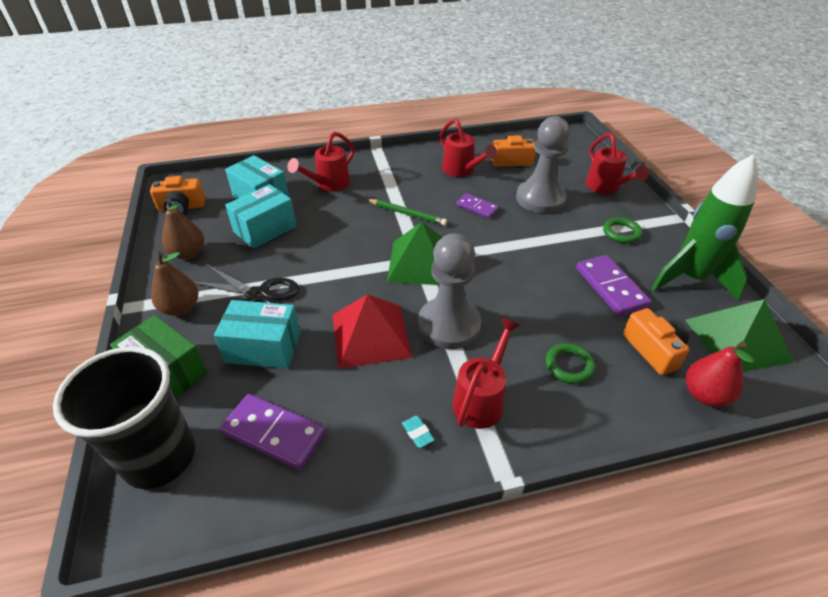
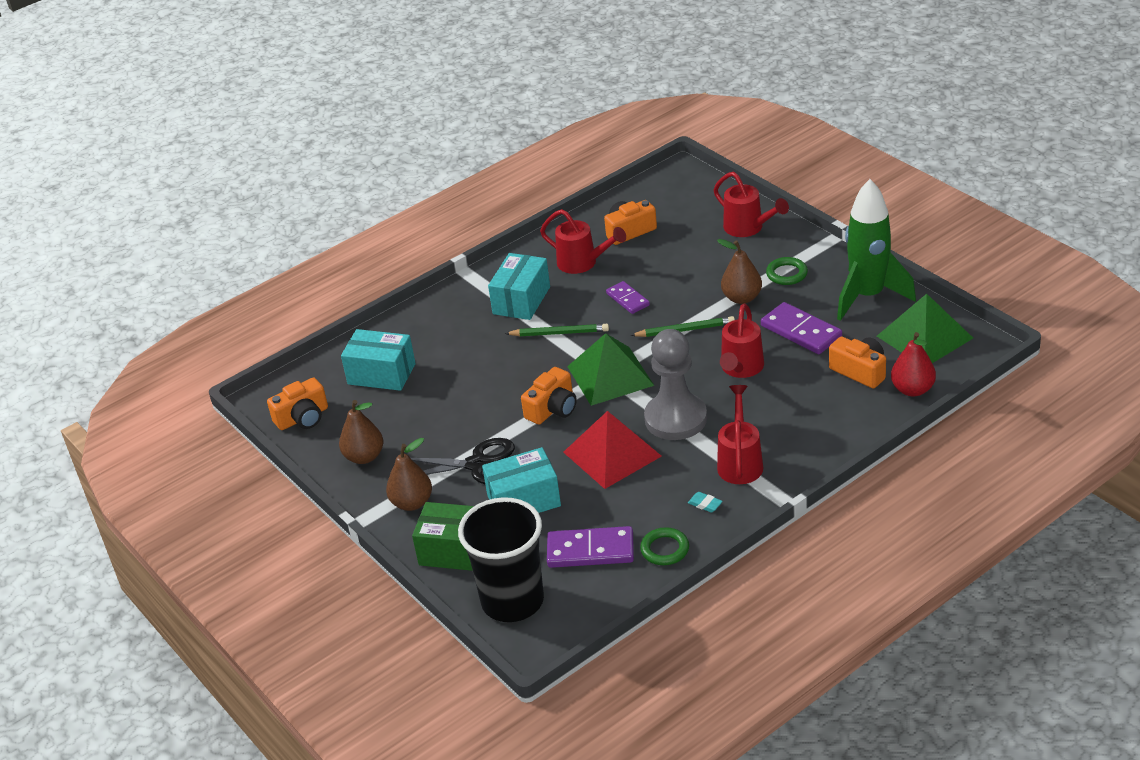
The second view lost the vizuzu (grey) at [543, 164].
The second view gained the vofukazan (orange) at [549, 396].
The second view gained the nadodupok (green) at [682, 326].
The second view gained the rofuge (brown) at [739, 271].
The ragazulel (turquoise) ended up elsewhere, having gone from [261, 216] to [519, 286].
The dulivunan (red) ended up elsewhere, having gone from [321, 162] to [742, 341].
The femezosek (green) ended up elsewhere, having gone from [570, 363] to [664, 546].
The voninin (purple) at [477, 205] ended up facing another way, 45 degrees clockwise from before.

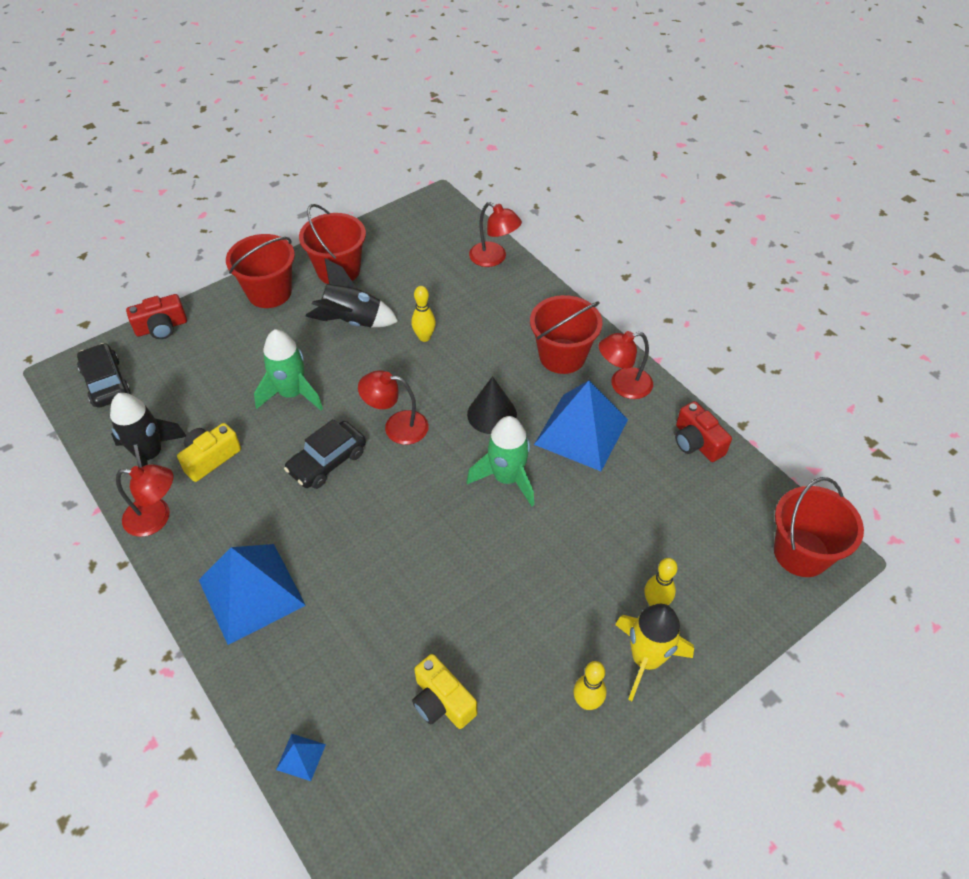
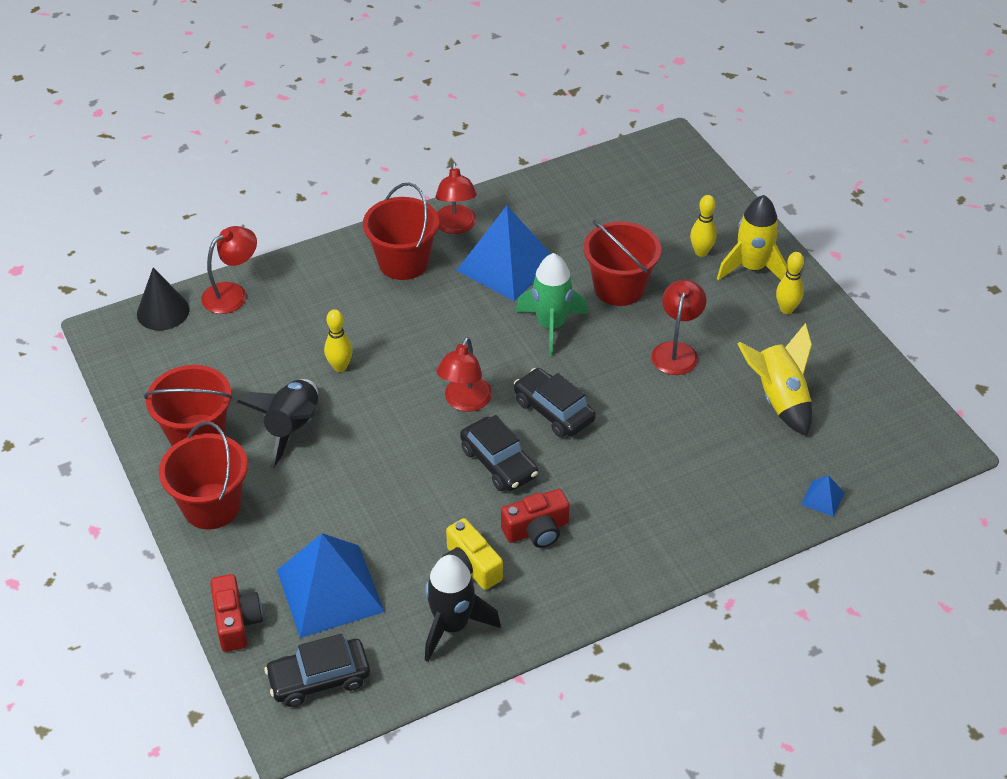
The second view lost the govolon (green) at [288, 369].
The second view gained the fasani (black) at [555, 403].
The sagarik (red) ended up elsewhere, having gone from [144, 500] to [678, 327].
The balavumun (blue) ended up elsewhere, having gone from [252, 594] to [331, 585].
The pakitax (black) ended up elsewhere, having gone from [492, 405] to [163, 299].
The vofukazan (red) ended up elsewhere, having gone from [703, 431] to [535, 518].
The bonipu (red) ended up elsewhere, having gone from [819, 527] to [622, 263].
Where the vofukazan (yellow) stood at [444, 691], the govolon (yellow) came to stand at [774, 379].

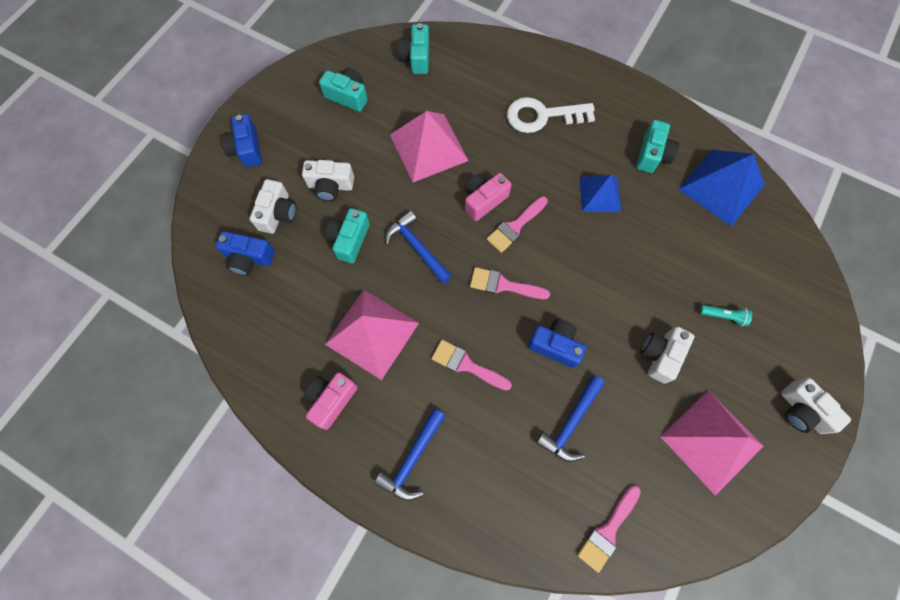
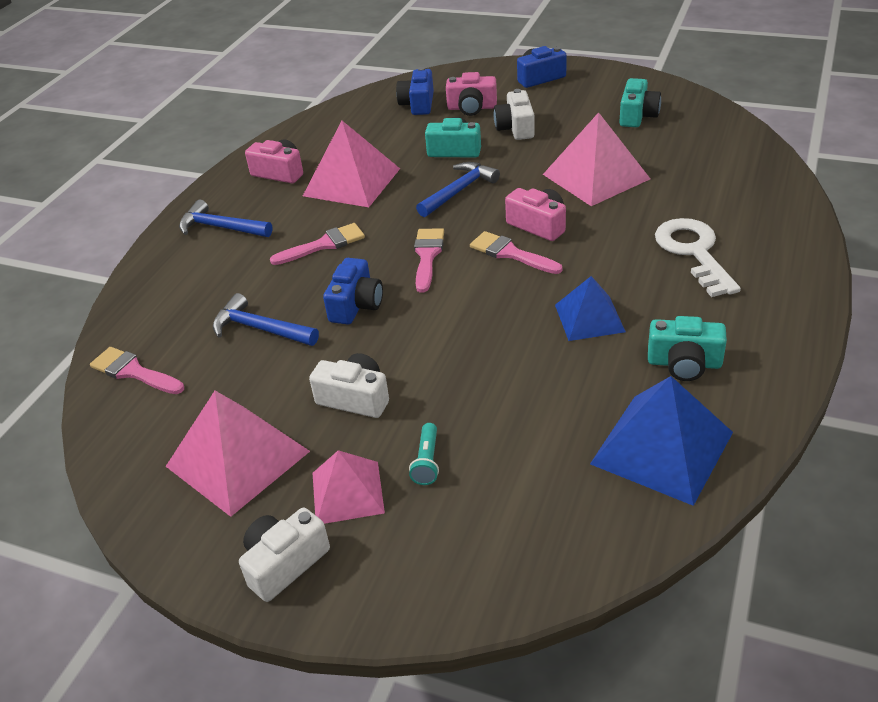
The second view lost the vofukazan (turquoise) at [413, 48].
The second view gained the balavumun (pink) at [349, 487].
What was the vofukazan (white) at [273, 206] turned into the vofukazan (pink) at [471, 94].
The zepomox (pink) at [471, 365] ended up facing another way, 45 degrees clockwise from before.

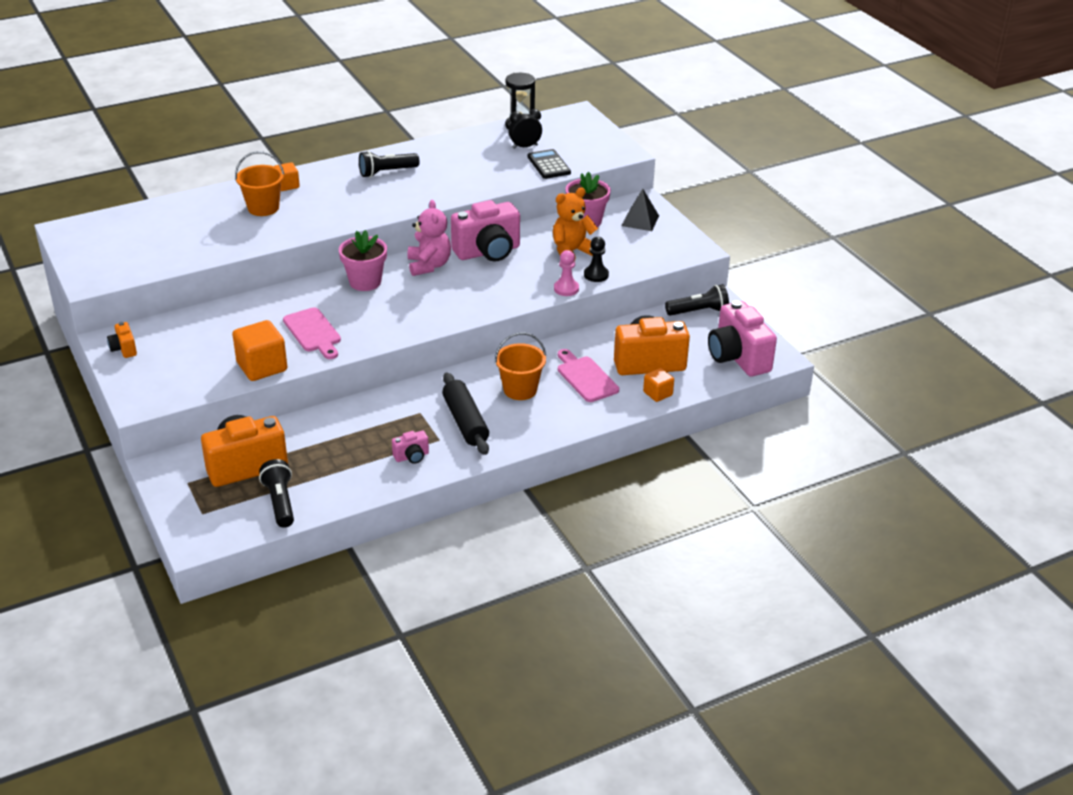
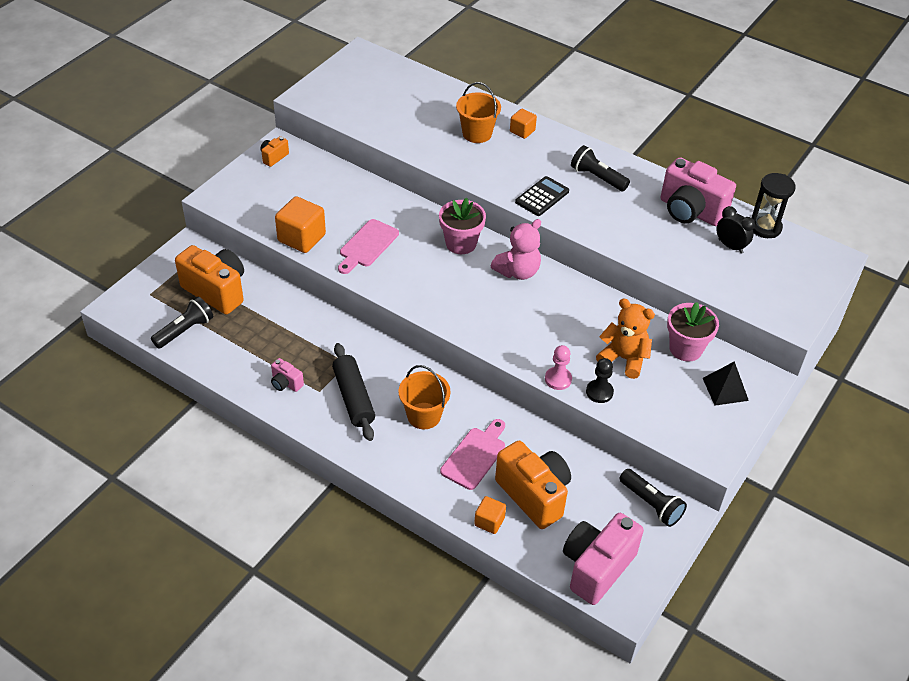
The vofukazan (pink) ended up elsewhere, having gone from [485, 231] to [698, 191].
The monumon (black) ended up elsewhere, having gone from [549, 164] to [542, 196].
The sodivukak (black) at [465, 413] ended up facing another way, 60 degrees counterclockwise from before.

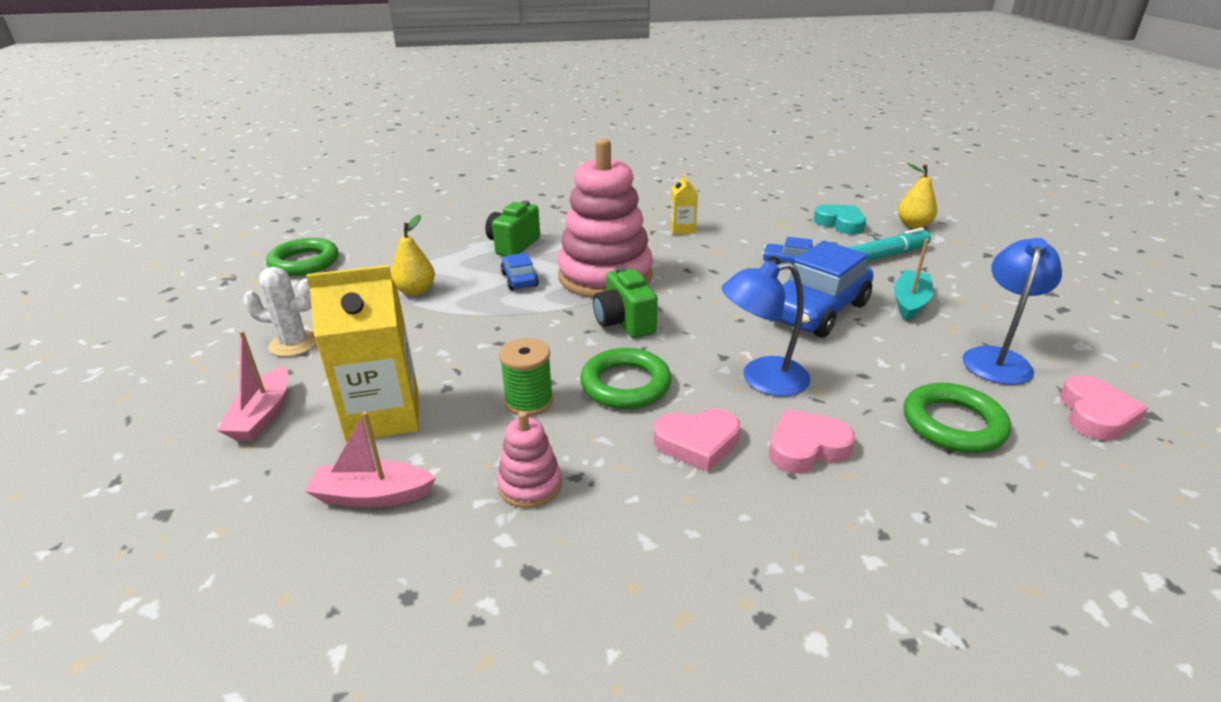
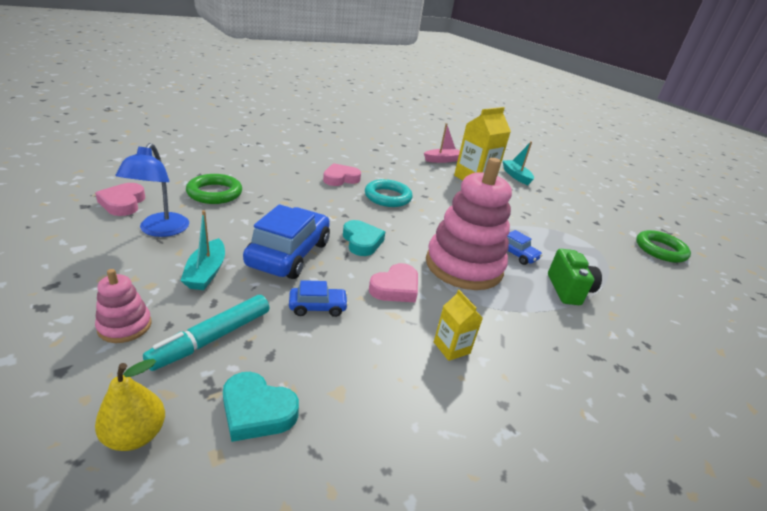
The second view lost the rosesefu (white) at [280, 312].
The second view lost the rofuge (yellow) at [413, 255].
The second view lost the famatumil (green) at [526, 377].
The second view lost the vofukazan (green) at [625, 302].
The second view lost the sagarik (blue) at [766, 328].
The second view gained the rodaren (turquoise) at [364, 238].
The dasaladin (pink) ended up elsewhere, having gone from [529, 459] to [123, 306].
The rodaren (pink) ended up elsewhere, having gone from [812, 441] to [393, 283].
What was the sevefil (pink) at [252, 386] turned into the sevefil (turquoise) at [518, 163].
What was the femezosek (green) at [626, 378] turned into the femezosek (turquoise) at [388, 193].

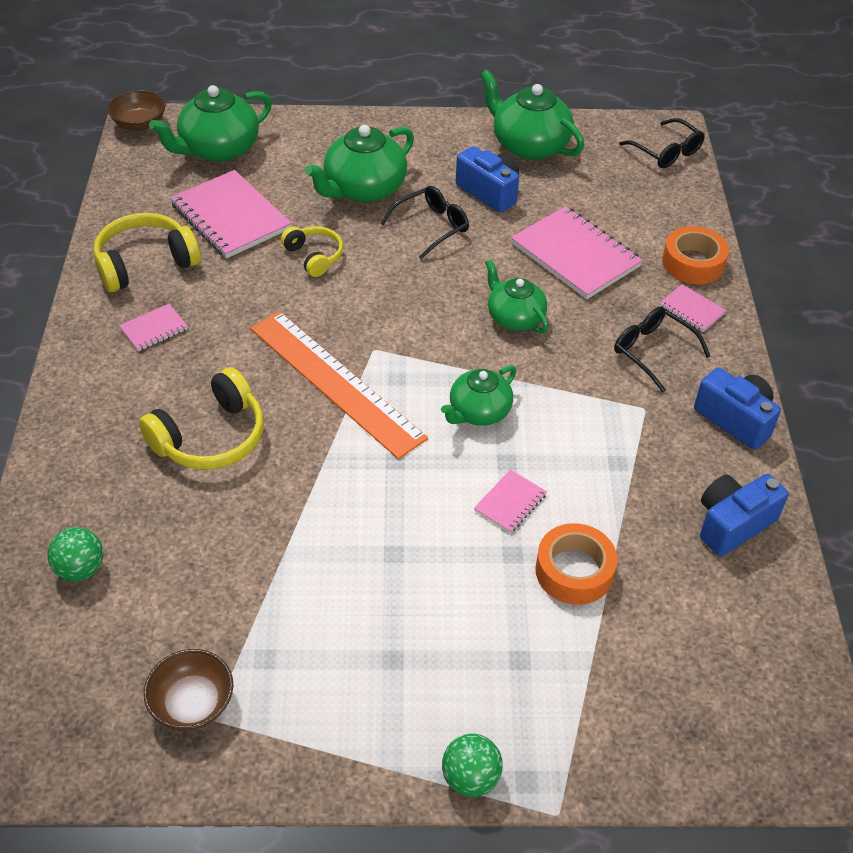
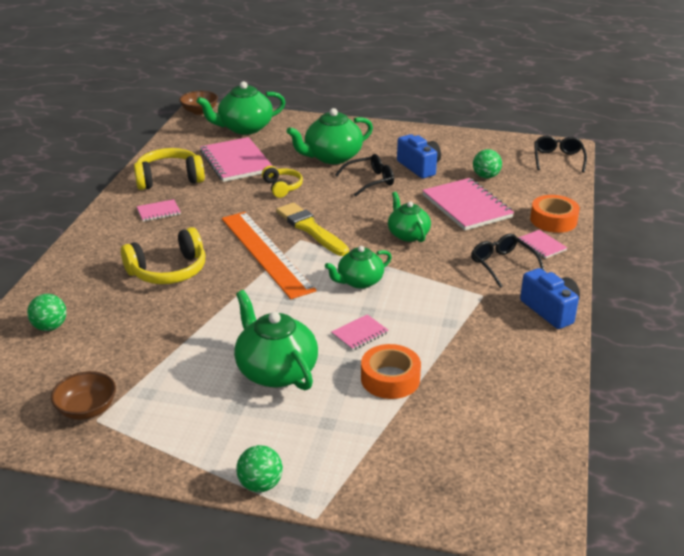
The second view lost the vofukazan (blue) at [744, 515].
The second view gained the zepomox (yellow) at [312, 229].
The second view gained the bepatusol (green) at [487, 163].
The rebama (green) ended up elsewhere, having gone from [532, 115] to [276, 340].
The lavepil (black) at [662, 143] ended up facing another way, 150 degrees counterclockwise from before.

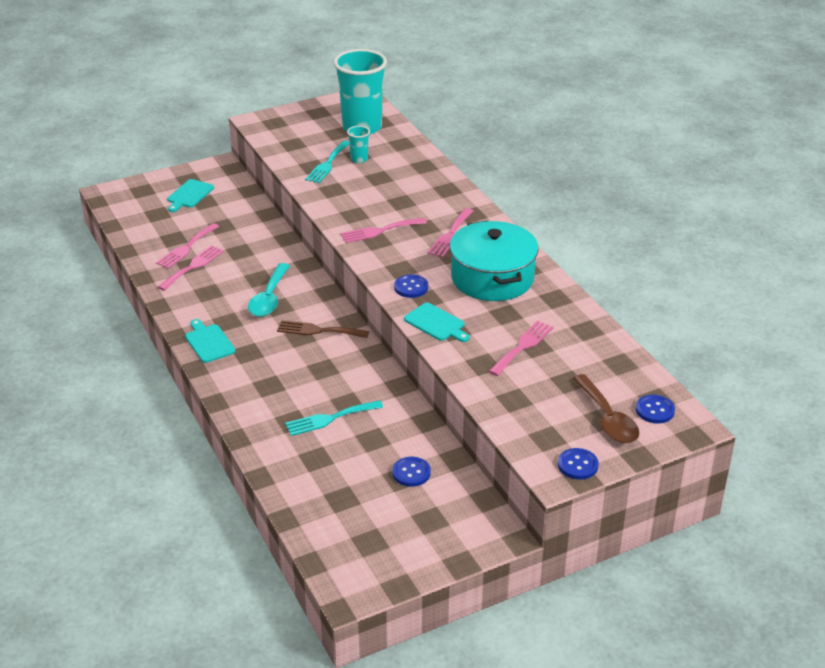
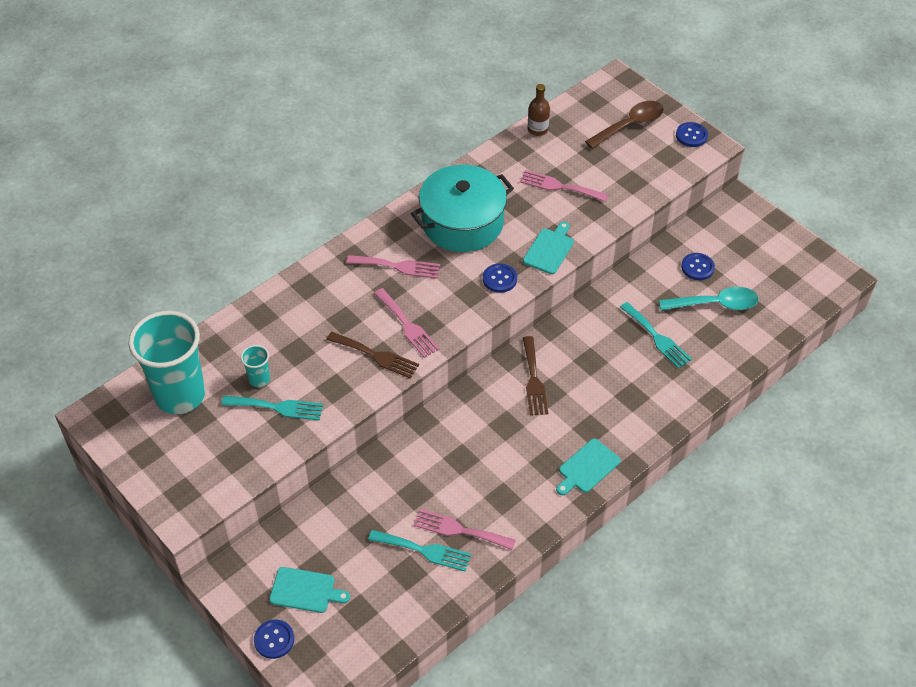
The second view gained the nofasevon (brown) at [372, 355].
The second view gained the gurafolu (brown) at [539, 110].
The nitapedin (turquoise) ended up elsewhere, having gone from [269, 290] to [709, 299].
The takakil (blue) ended up elsewhere, having gone from [655, 409] to [274, 639].
What was the nofasevon (pink) at [187, 246] turned into the nofasevon (turquoise) at [419, 551].

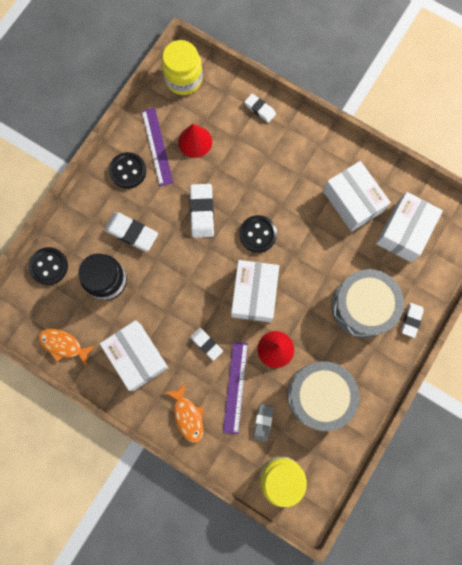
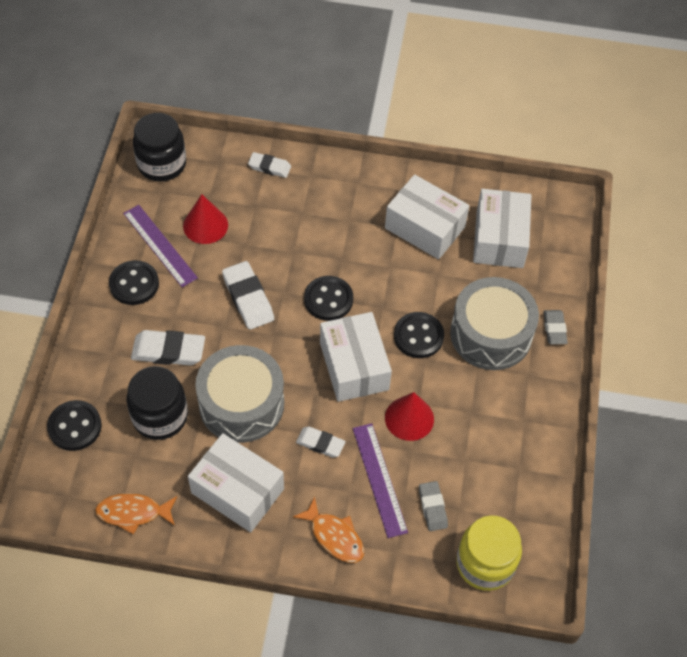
The second view gained the takakil (black) at [419, 335].
The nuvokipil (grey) ended up elsewhere, having gone from [323, 396] to [239, 394].
What was the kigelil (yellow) at [182, 67] turned into the kigelil (black) at [159, 147].
What was the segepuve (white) at [412, 320] turned into the segepuve (grey) at [556, 327].

